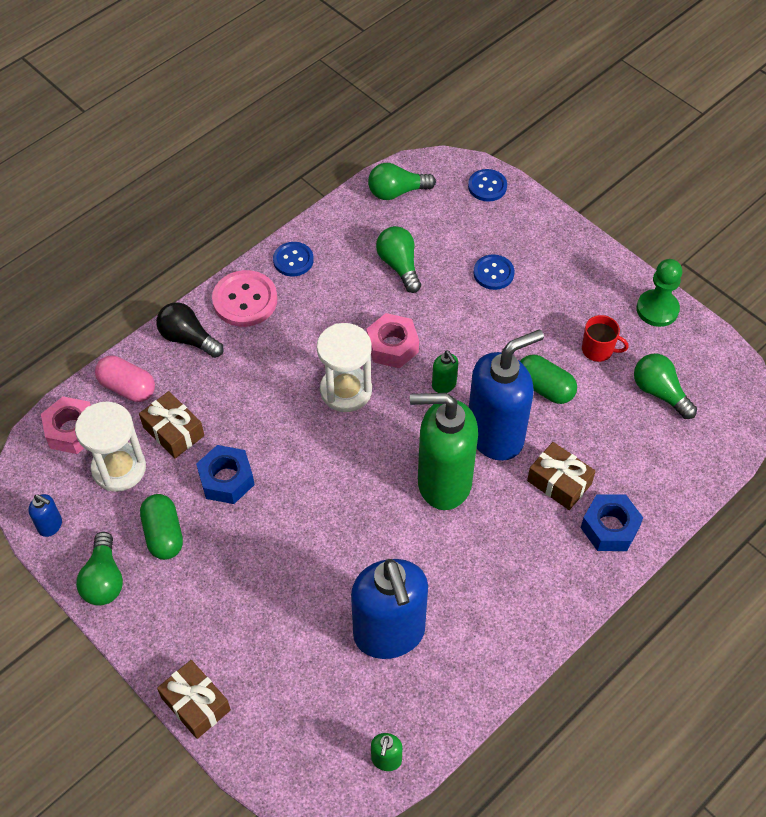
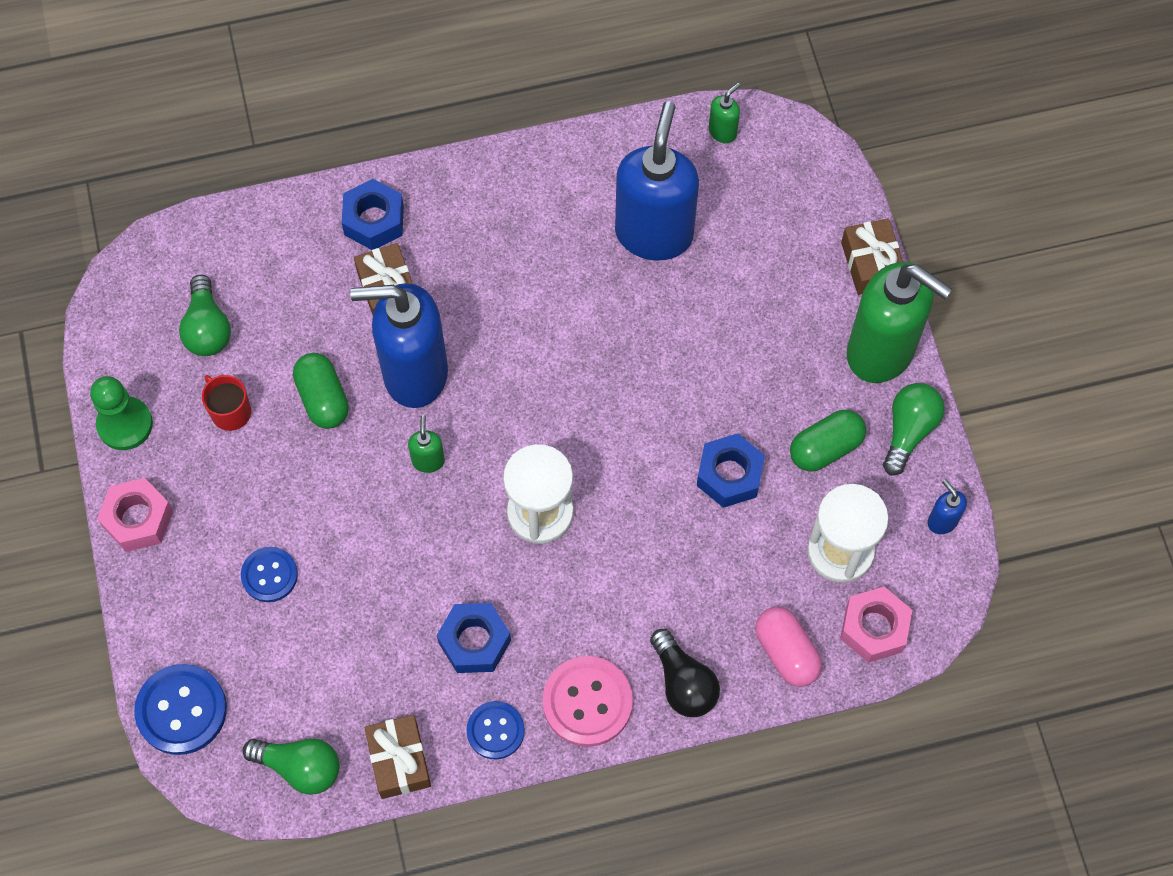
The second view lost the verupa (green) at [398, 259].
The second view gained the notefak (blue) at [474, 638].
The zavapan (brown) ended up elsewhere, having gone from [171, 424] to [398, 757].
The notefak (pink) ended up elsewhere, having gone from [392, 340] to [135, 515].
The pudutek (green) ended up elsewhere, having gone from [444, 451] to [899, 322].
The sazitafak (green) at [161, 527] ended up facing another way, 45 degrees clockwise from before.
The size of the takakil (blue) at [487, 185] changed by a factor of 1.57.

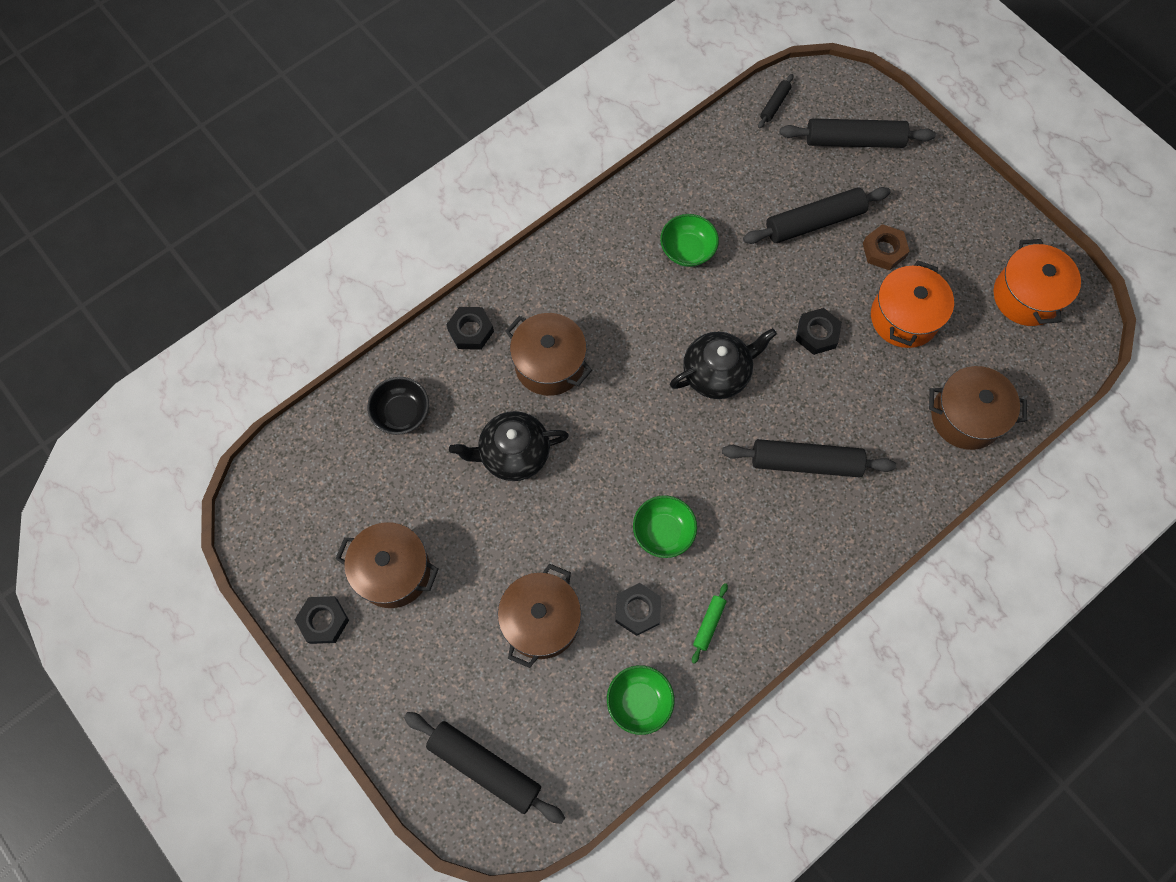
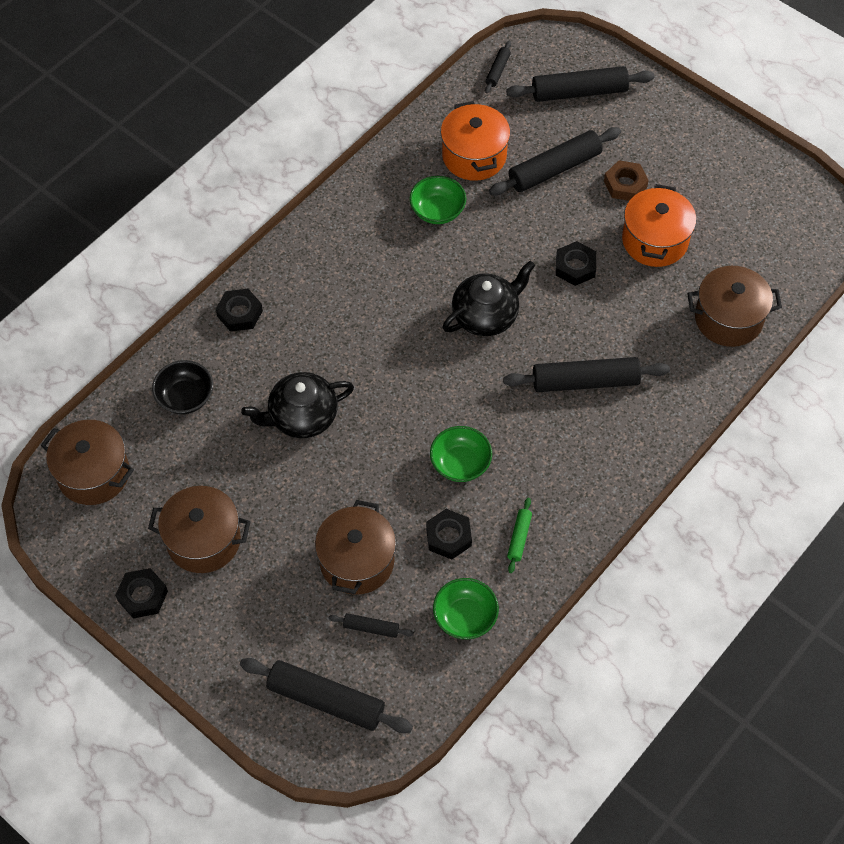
The second view gained the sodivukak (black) at [371, 625].
The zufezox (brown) ended up elsewhere, having gone from [548, 354] to [87, 462].
The zufezox (orange) ended up elsewhere, having gone from [1037, 282] to [475, 141].

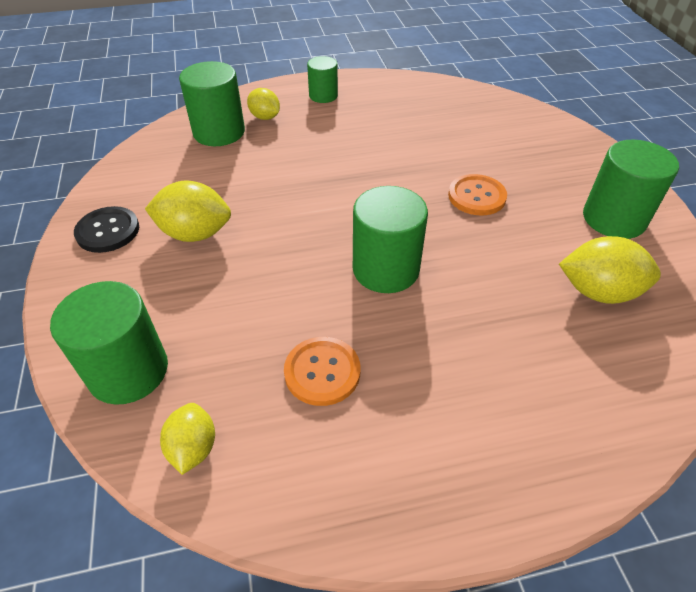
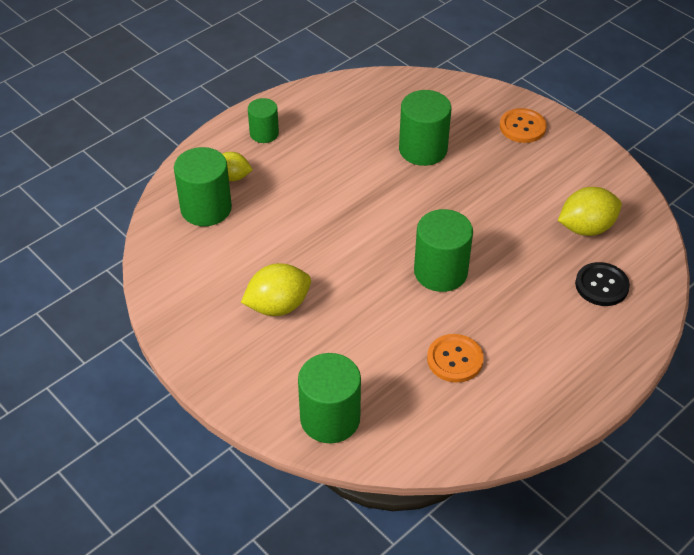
The second view lost the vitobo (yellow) at [187, 439].
The takakil (black) ended up elsewhere, having gone from [106, 229] to [602, 284].
The takakil (orange) ended up elsewhere, having gone from [477, 194] to [523, 125].
The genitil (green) ended up elsewhere, having gone from [631, 189] to [425, 128].

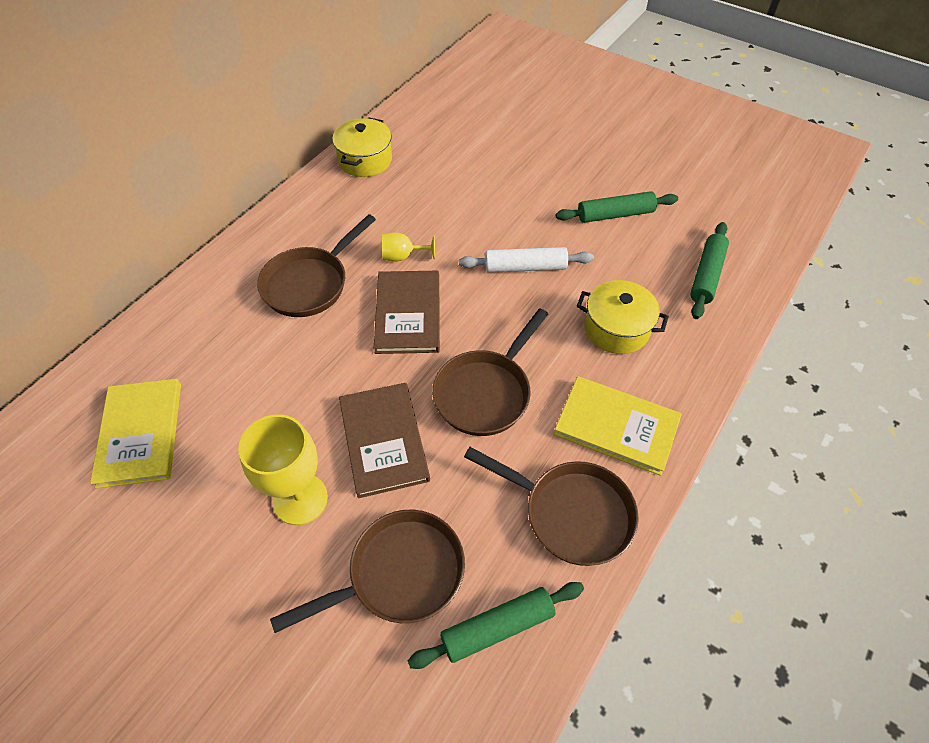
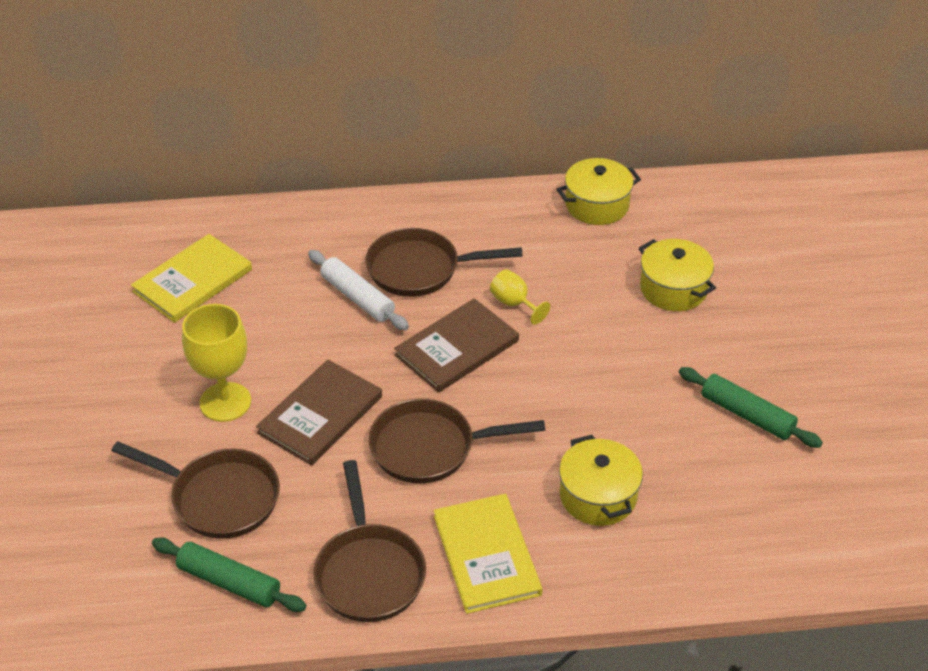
The second view lost the sodivukak (green) at [709, 270].
The second view gained the zufezox (yellow) at [677, 275].
The sodivukak (white) ended up elsewhere, having gone from [526, 260] to [358, 290].

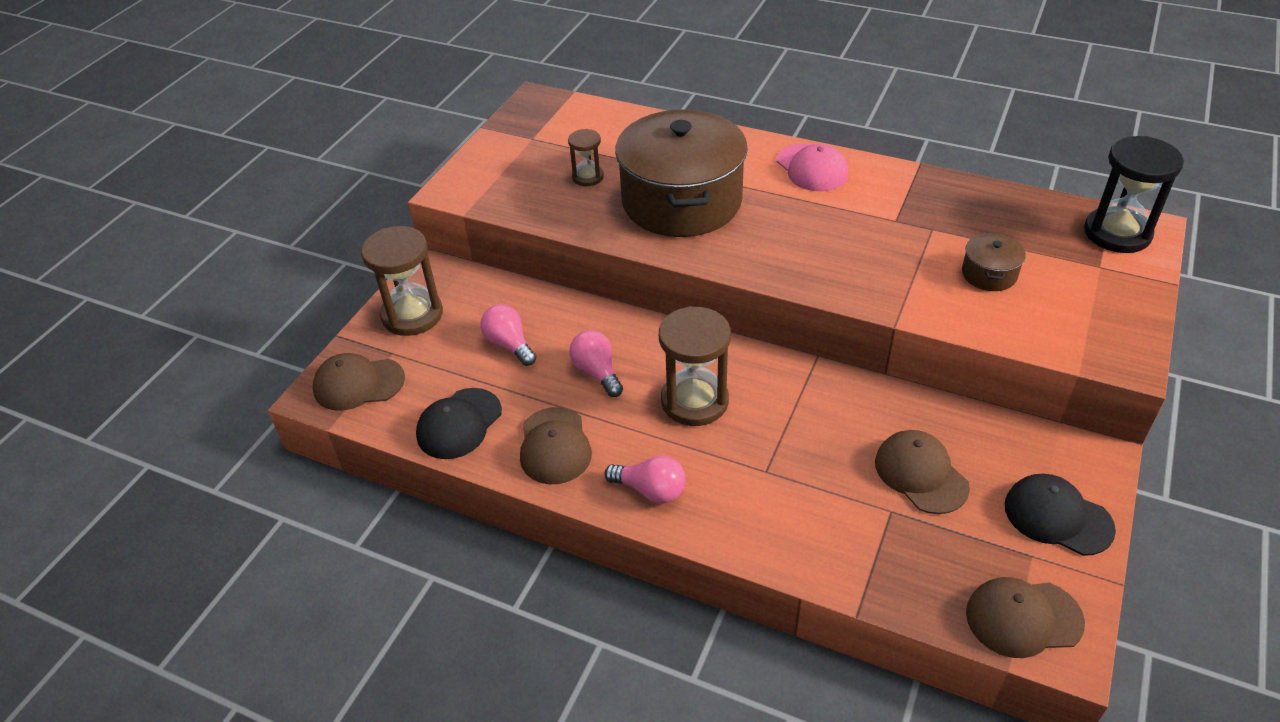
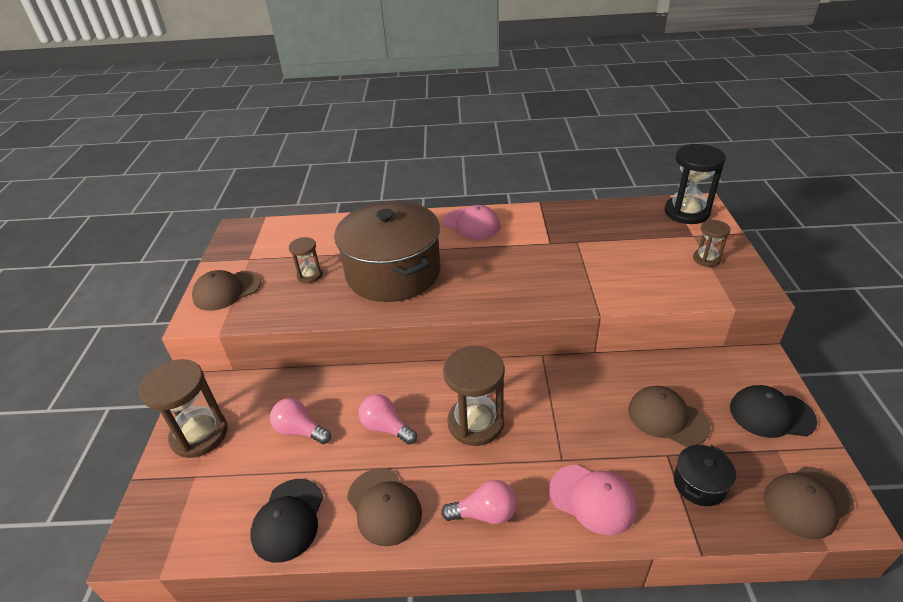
The second view lost the zufezox (brown) at [994, 262].
The second view gained the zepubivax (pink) at [593, 500].
The second view gained the zufezox (black) at [705, 475].
The second view gained the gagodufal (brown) at [712, 243].
The zepubivax (brown) ended up elsewhere, having gone from [359, 382] to [226, 290].

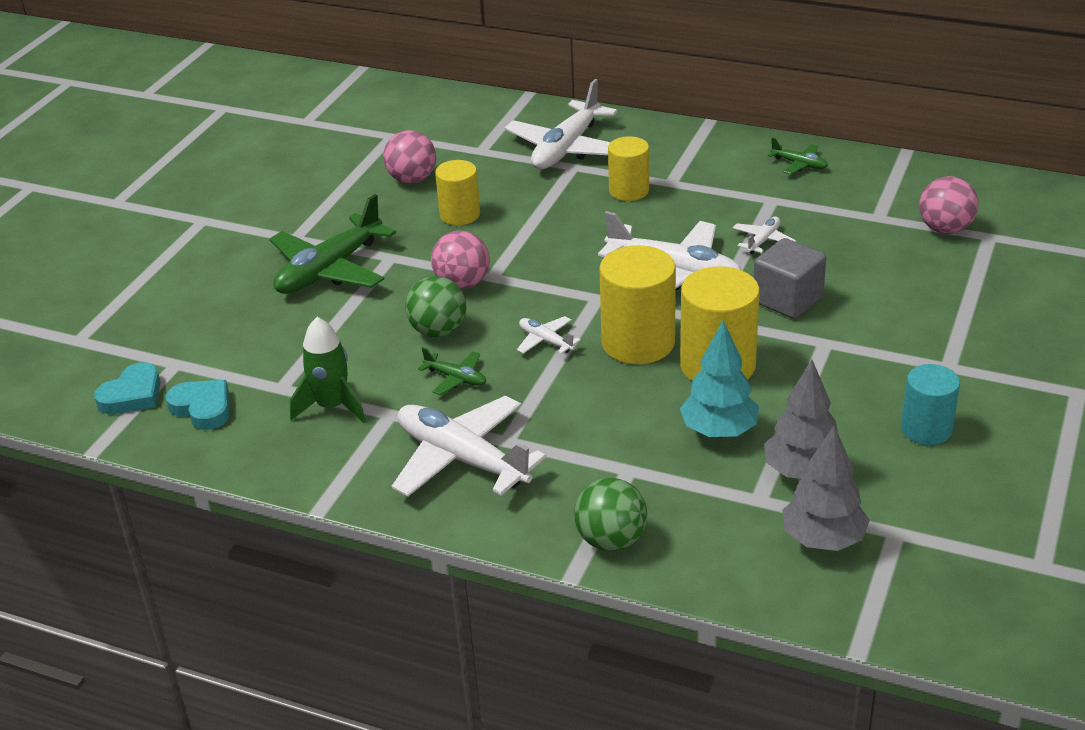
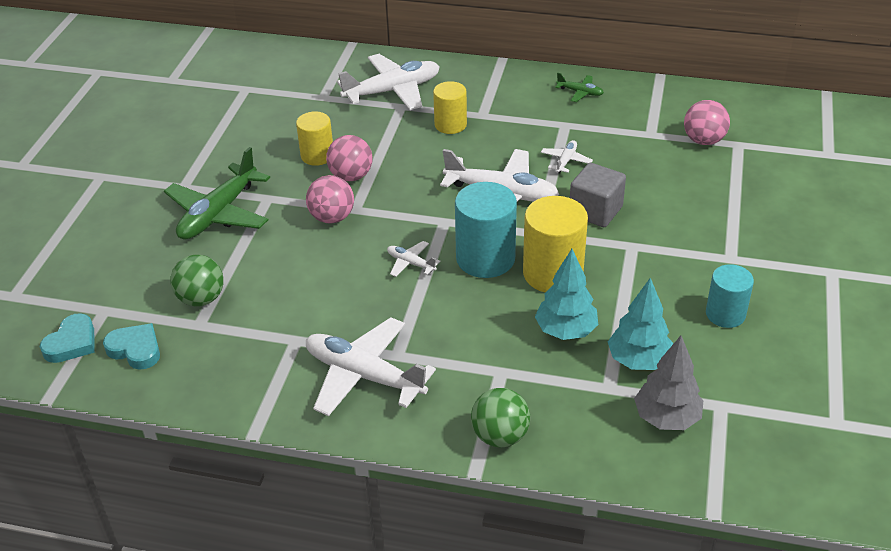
The second view lost the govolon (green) at [328, 370].
The second view lost the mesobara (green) at [452, 371].
The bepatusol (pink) ended up elsewhere, having gone from [409, 157] to [349, 158].
The bepatusol (green) ended up elsewhere, having gone from [436, 306] to [197, 280].
What was the genitil (yellow) at [638, 304] turned into the genitil (turquoise) at [486, 230].
What was the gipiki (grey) at [805, 419] turned into the gipiki (turquoise) at [640, 324].
The mesobara (white) at [561, 124] ended up facing another way, 135 degrees counterclockwise from before.

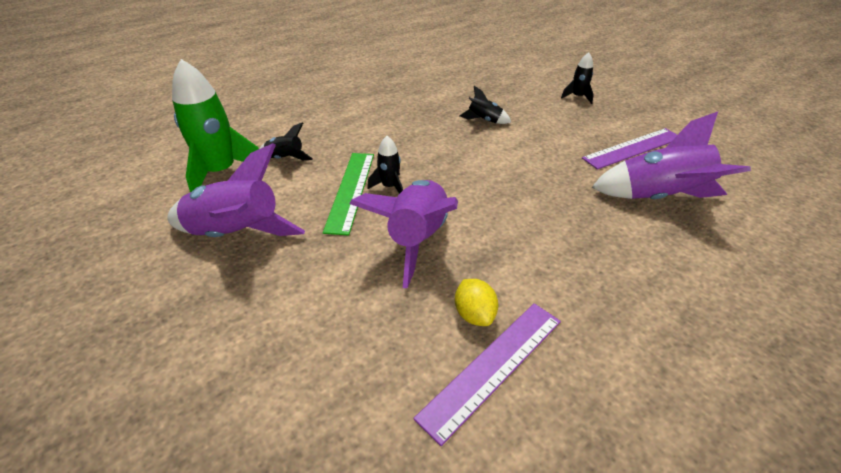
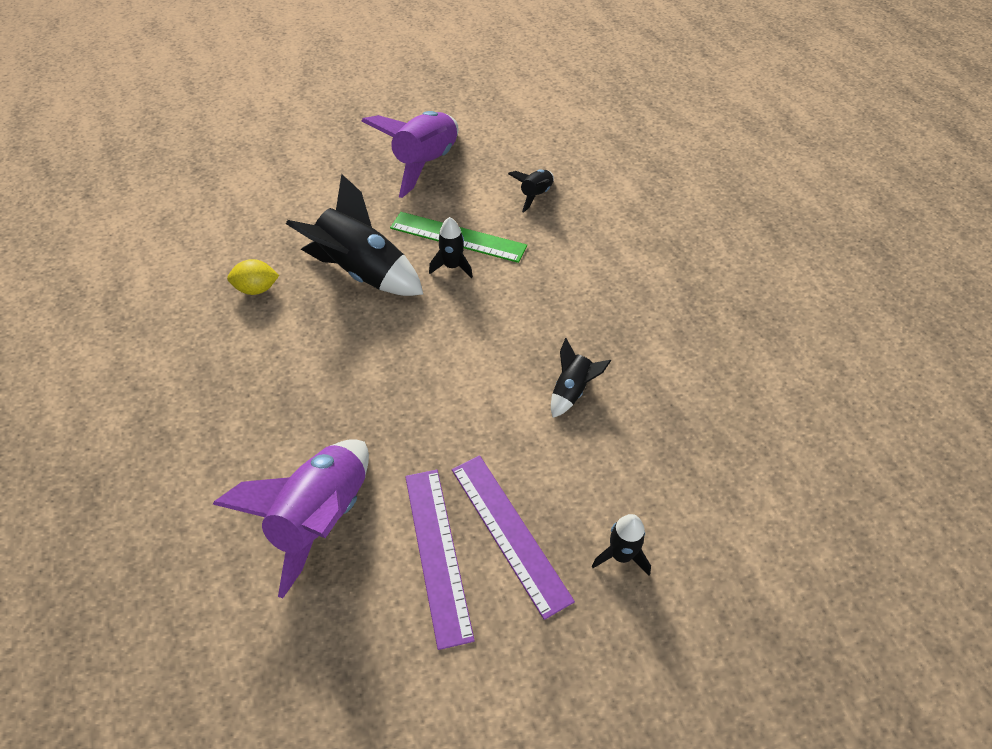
The second view lost the govolon (green) at [215, 125].
The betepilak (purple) ended up elsewhere, having gone from [487, 374] to [513, 537].
What was the govolon (purple) at [403, 234] turned into the govolon (black) at [354, 235].

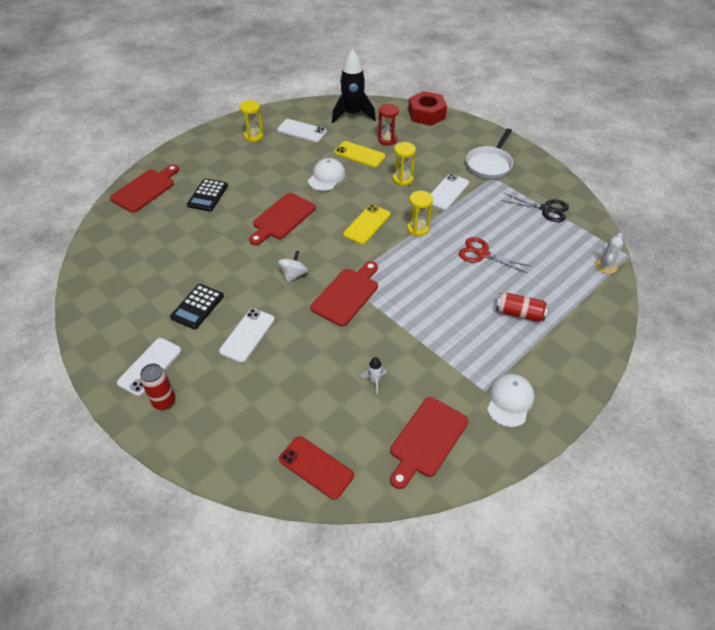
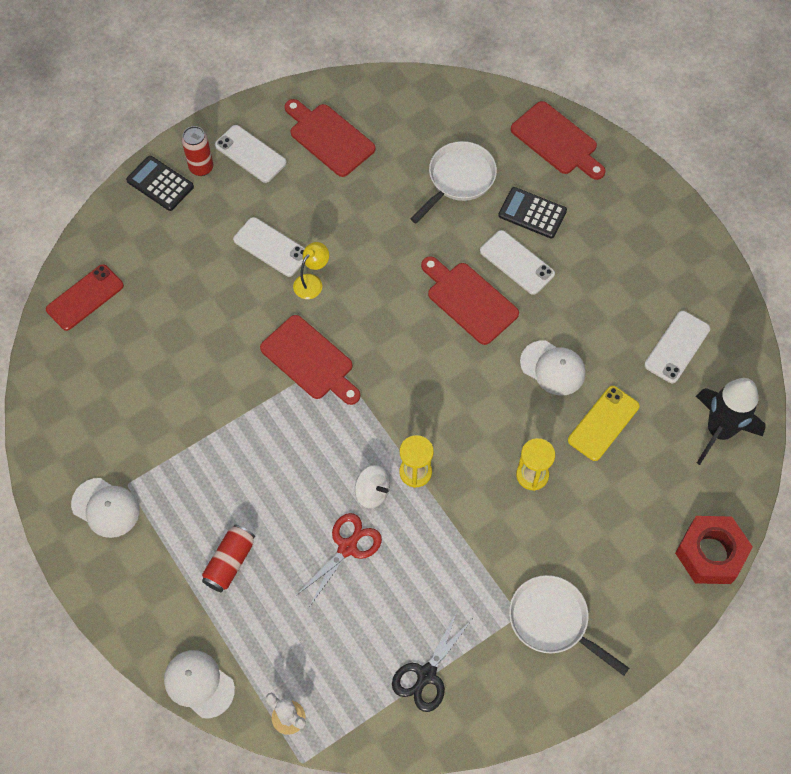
The second view lost the gagodufal (yellow) at [252, 121].
The second view lost the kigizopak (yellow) at [367, 224].
The second view lost the govolon (white) at [374, 375].
The second view lost the gagodufal (red) at [388, 125].
The second view gained the zepubivax (white) at [199, 684].
The second view gained the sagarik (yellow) at [311, 270].
The second view gained the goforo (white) at [453, 182].
The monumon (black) ended up elsewhere, having gone from [197, 306] to [160, 183].
The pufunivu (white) ended up elsewhere, having gone from [293, 266] to [372, 486].
The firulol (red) ended up elsewhere, having gone from [429, 443] to [330, 138].
The kigizopak (white) ended up elsewhere, having gone from [450, 192] to [517, 262].

